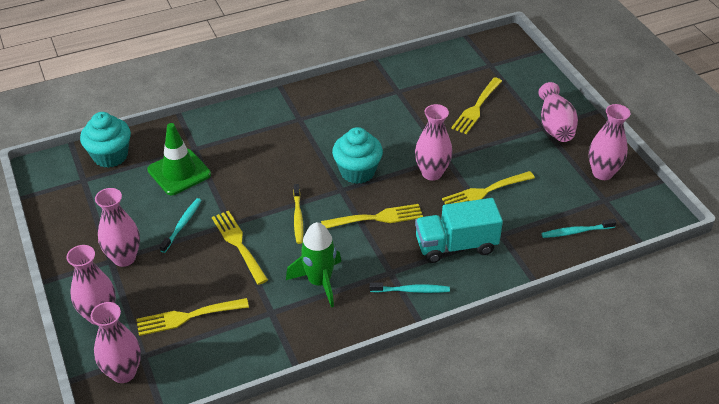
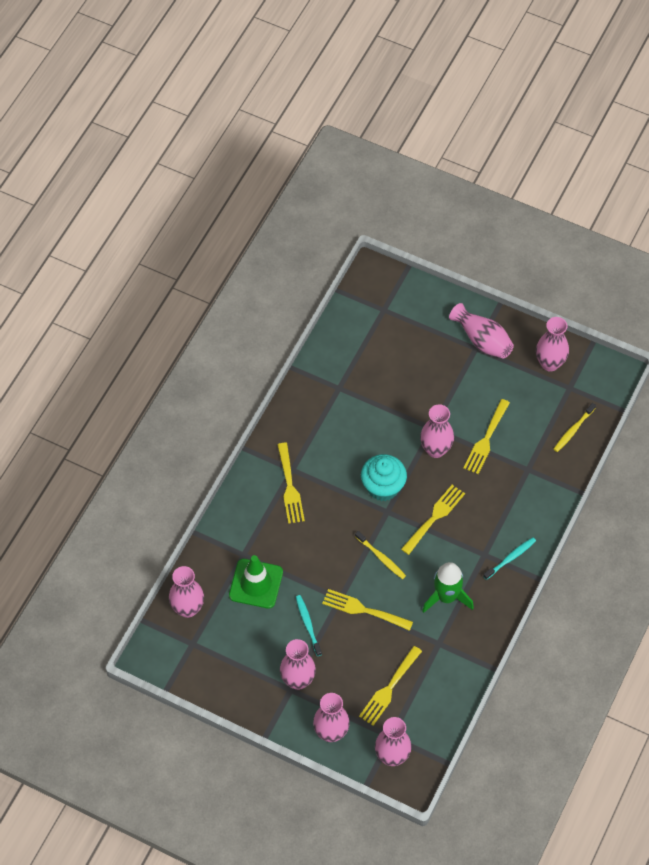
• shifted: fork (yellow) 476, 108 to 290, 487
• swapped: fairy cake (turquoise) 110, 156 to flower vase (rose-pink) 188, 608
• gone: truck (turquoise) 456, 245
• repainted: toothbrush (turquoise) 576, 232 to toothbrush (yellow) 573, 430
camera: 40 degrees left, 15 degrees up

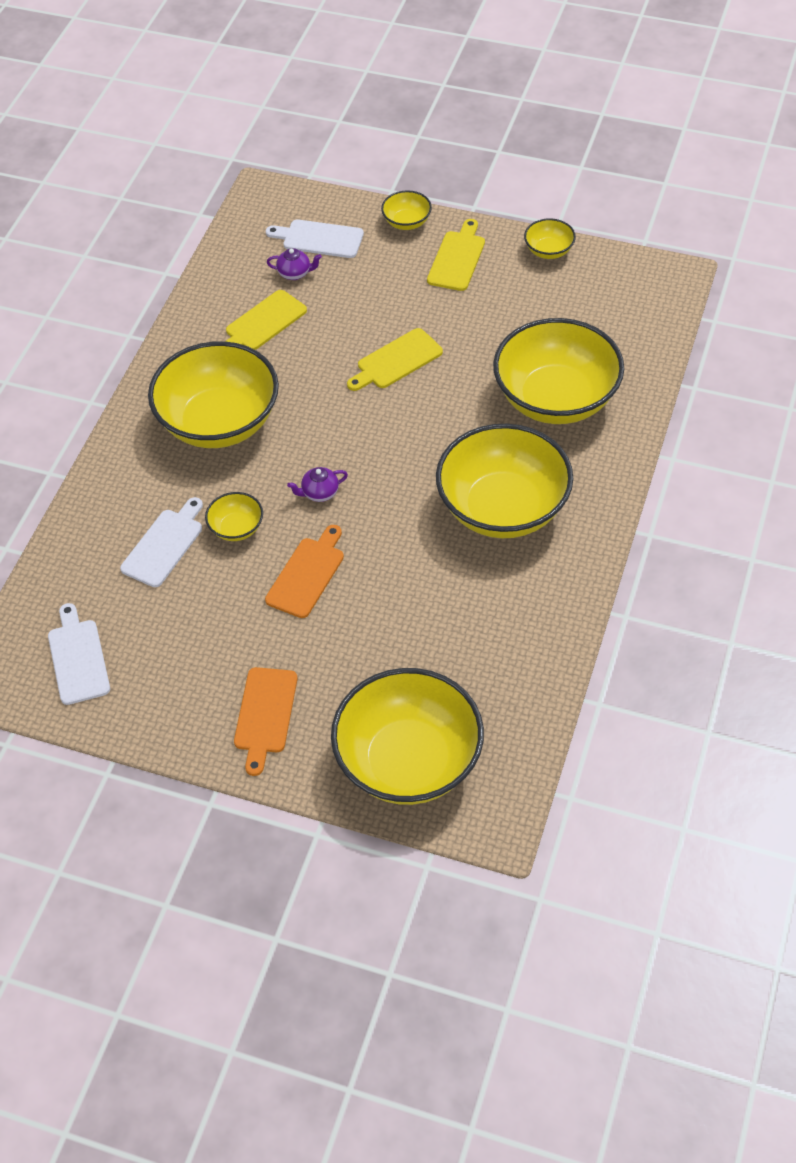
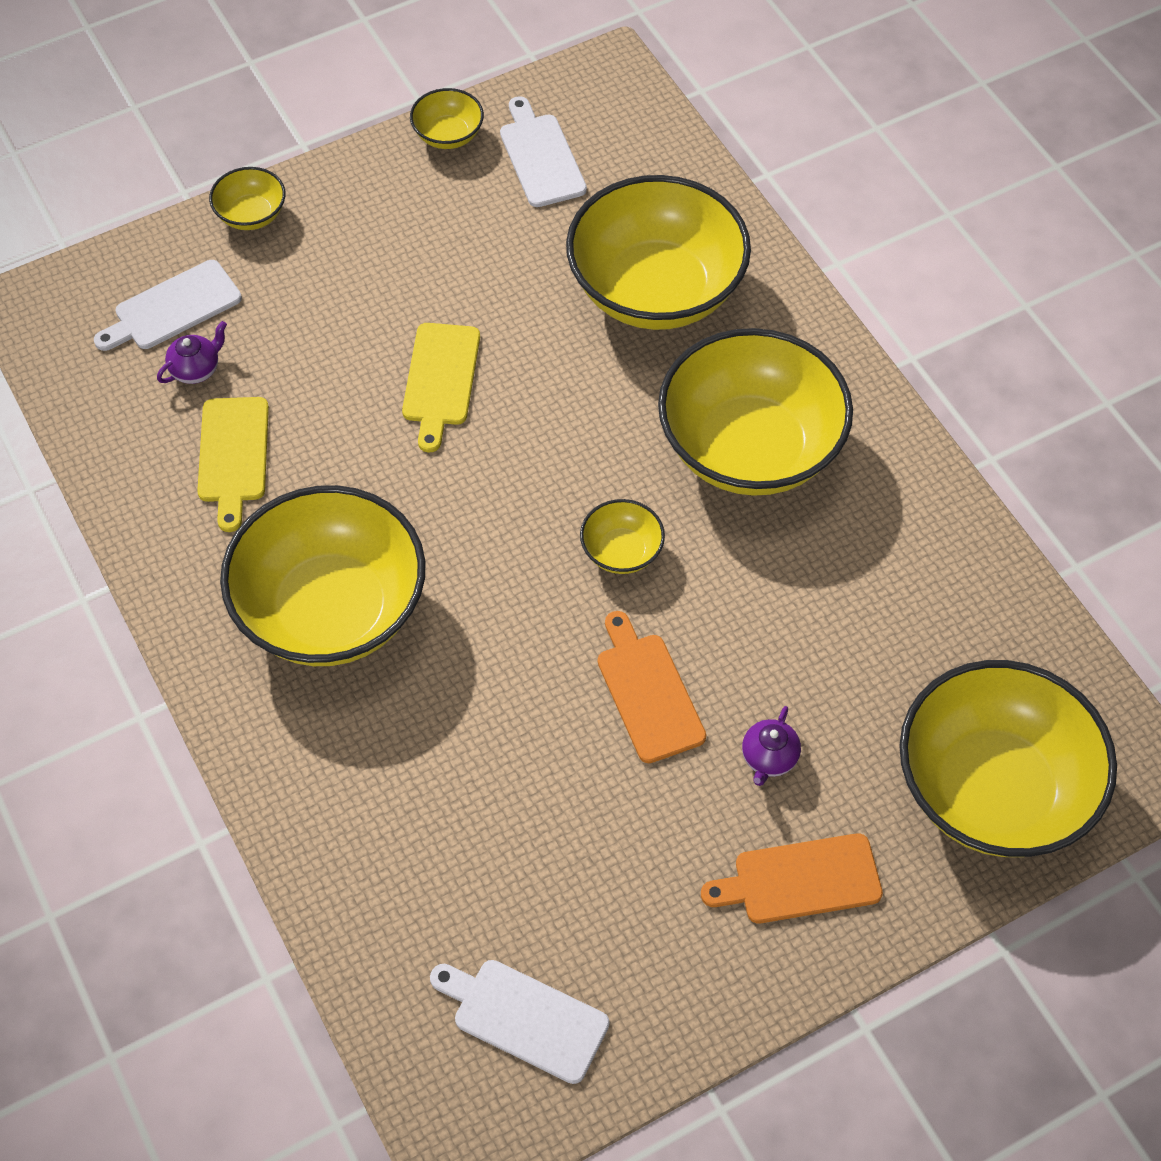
• gone: cutting board (yellow) 457, 258
• shifted: china teapot (purple) 319, 493 to 769, 758
• shifted: deep dish (yellow) 236, 528 to 621, 551
• shifted: cutting board (snow-white) 164, 545 to 540, 157
• rotated: cutting board (orange) 265, 715 = 800, 880 120 degrees clockwise
camera: 50 degrees left, 5 degrees up

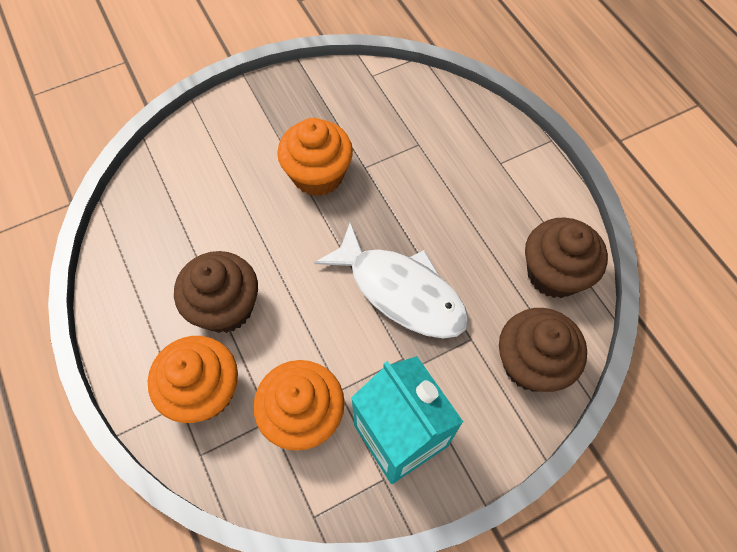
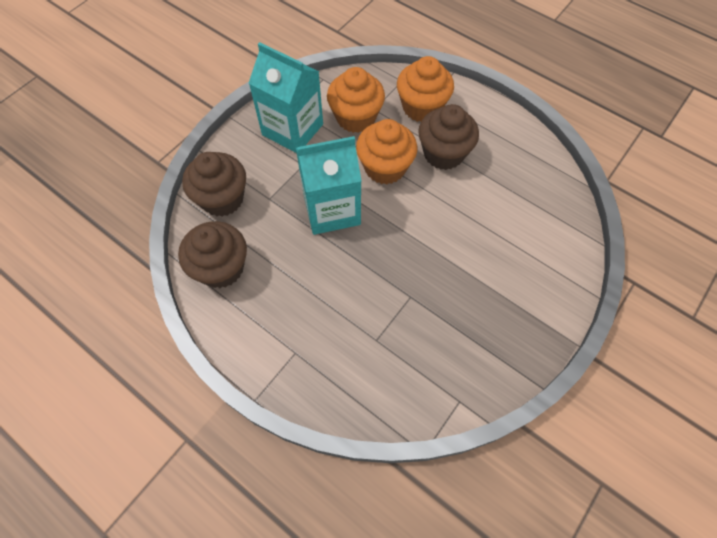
• shifted: fairy cake (orange) 318, 175 to 385, 167
• swapped: fish figure (snow-white) 401, 291 to juice carton (turquoise) 331, 209
camera: 155 degrees right, 0 degrees up

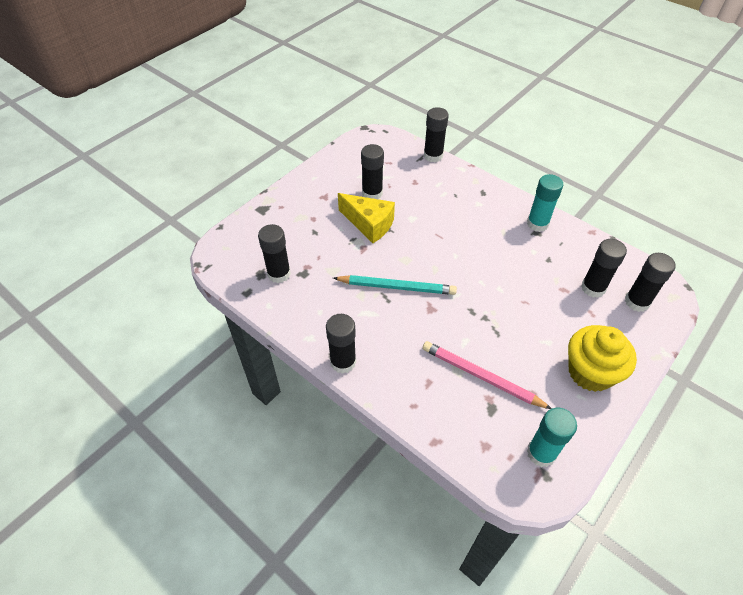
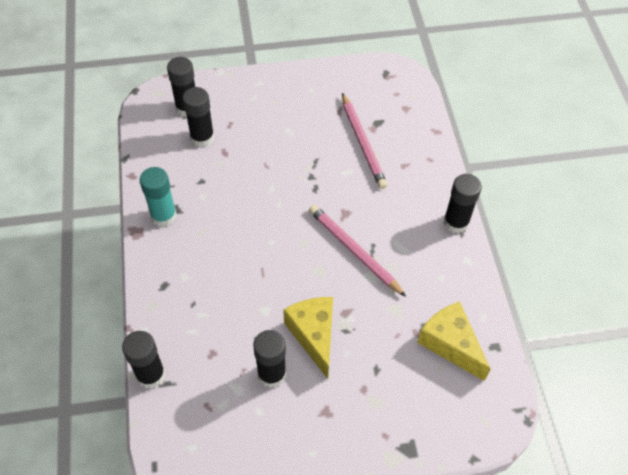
• swapped: glue stick (jet-black) 279, 274 to piece of cheese (yellow) 450, 344
• repainted: wooden pencil (turquoise) 396, 287 to wooden pencil (rose-pink) 354, 251
• gone: fairy cake (yellow) 590, 372
• gone: glue stick (turquoise) 541, 453
camera: 140 degrees left, 5 degrees up

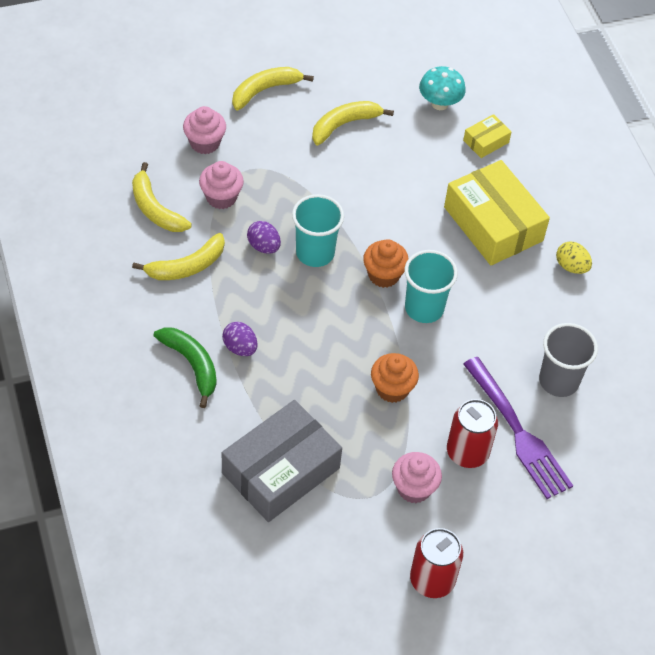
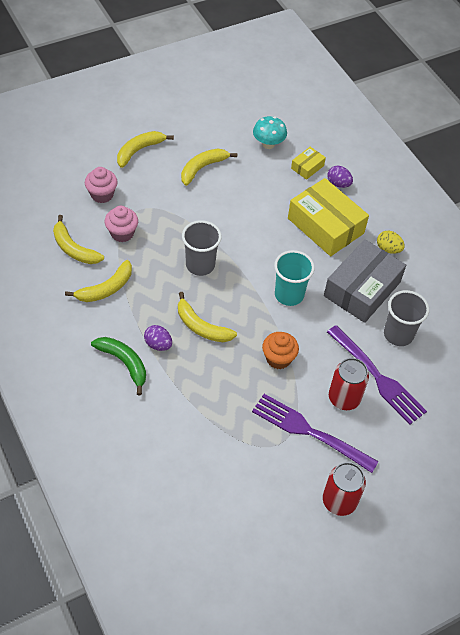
• repainted: beaker (turquoise) 315, 253 to beaker (gray) 200, 265
• shifted: egg shape (purple) 263, 246 to 338, 184
• gone: fairy cake (orange) 383, 275
• shifted: parcel (gray) 281, 470 to 362, 289
• swapped: fairy cake (rose-pink) 414, 488 to fork (purple) 310, 432
• new: toy banana (yellow) 201, 327
camera: 10 degrees left, 0 degrees up

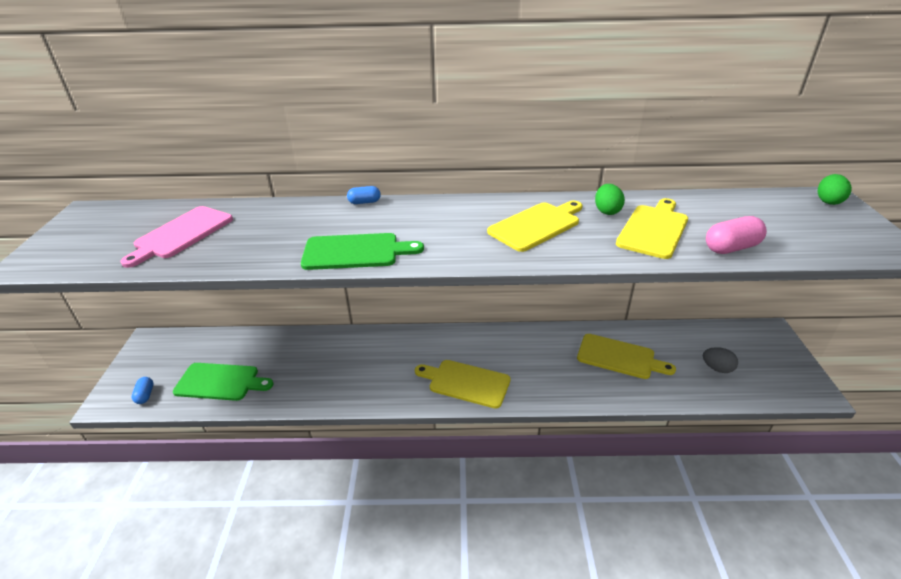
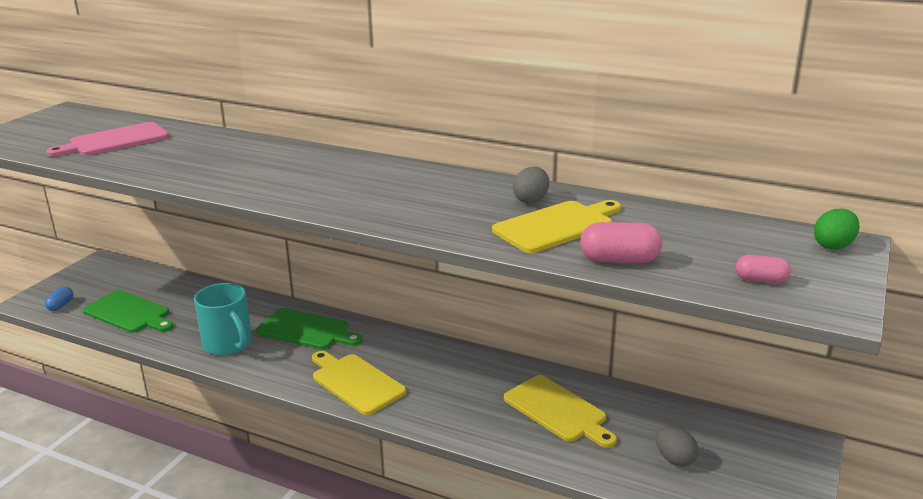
• repainted: egg shape (leaf-green) 607, 211 to egg shape (gray) 531, 200
• gone: capsule (blue) 364, 202
• gone: cutting board (yellow) 536, 225
• shifted: cutting board (leaf-green) 355, 252 to 306, 330
• new: capsule (rose-pink) 761, 280
• new: tea mug (turquoise) 228, 344
camera: 25 degrees right, 10 degrees down

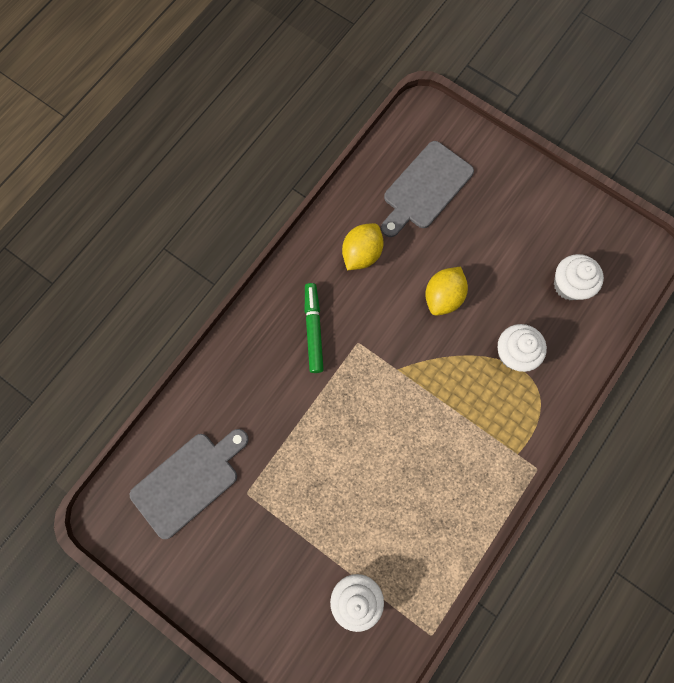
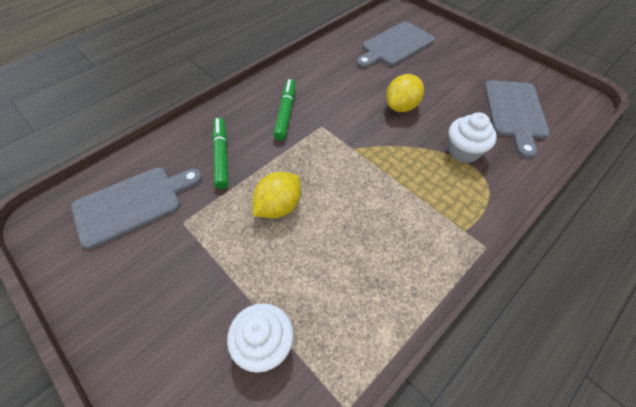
• shifted: citrus fruit (yellow) 361, 254 to 278, 206
• swapped: fairy cake (snow-white) 569, 285 to cutting board (gray) 514, 112
• new: felt pen (leaf-green) 221, 156
camera: 10 degrees right, 20 degrees down

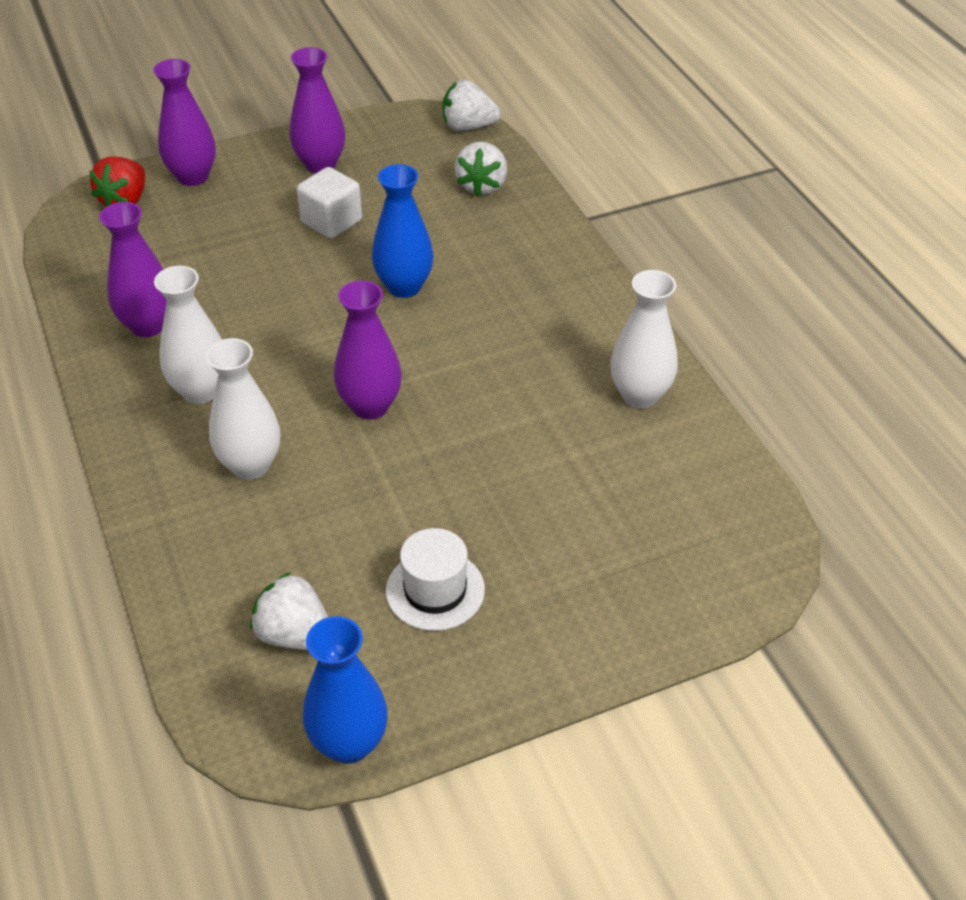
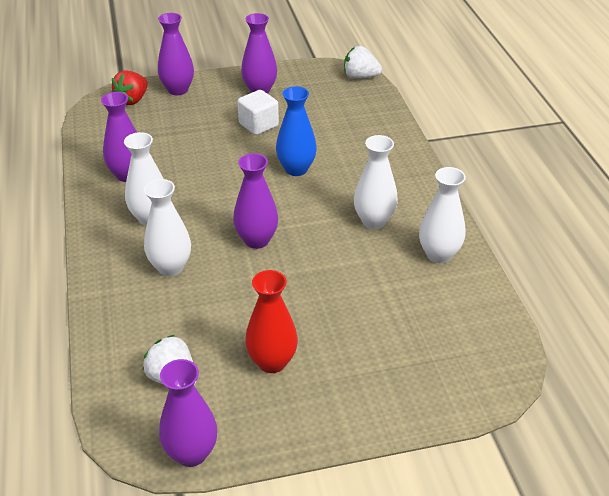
• gone: berry (snow-white) 482, 186
• swapped: top hat (snow-white) 435, 590 to flower vase (crimson) 272, 362
• repainted: flower vase (blue) 349, 743 to flower vase (purple) 191, 453
• new: flower vase (snow-white) 374, 221
camera: 10 degrees right, 5 degrees down

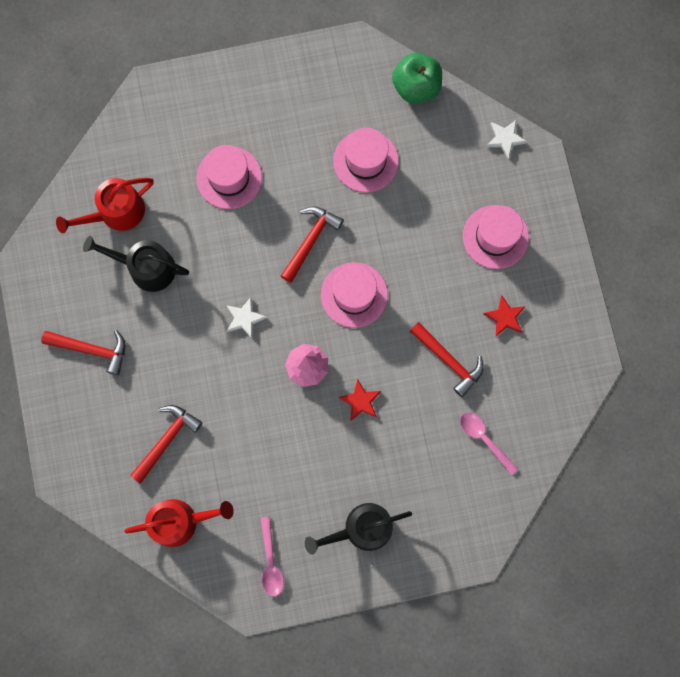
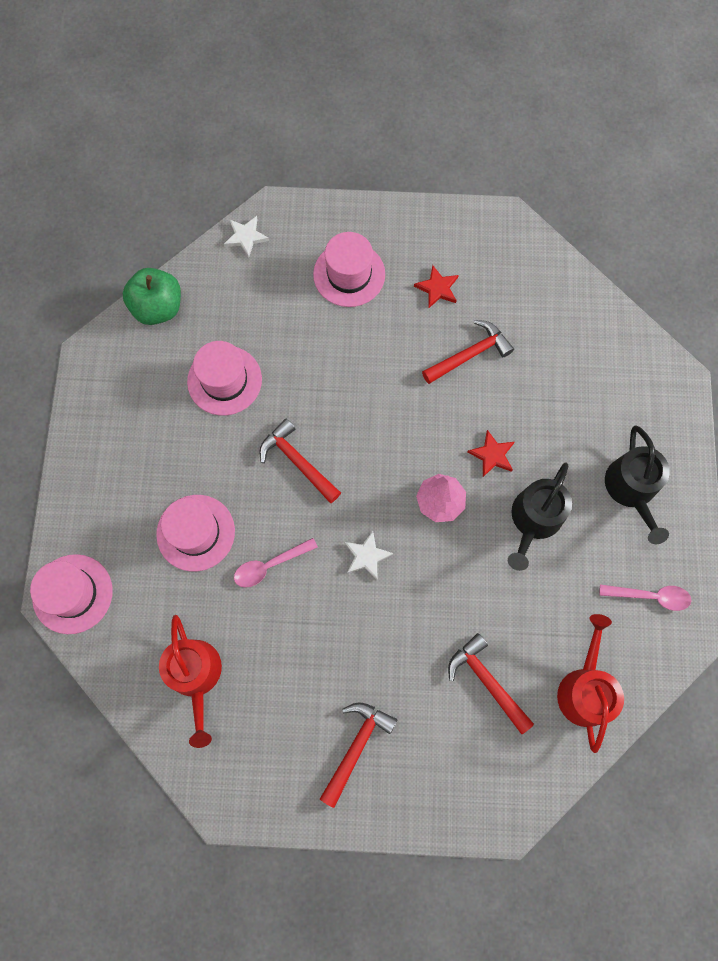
• shifted: sprinkling can (jet-black) 146, 268 to 534, 520
• shifted: top hat (rose-pink) 354, 295 to 72, 594
• shifted: teaspoon (rose-pink) 484, 439 to 270, 565
camera: 75 degrees left, 5 degrees down

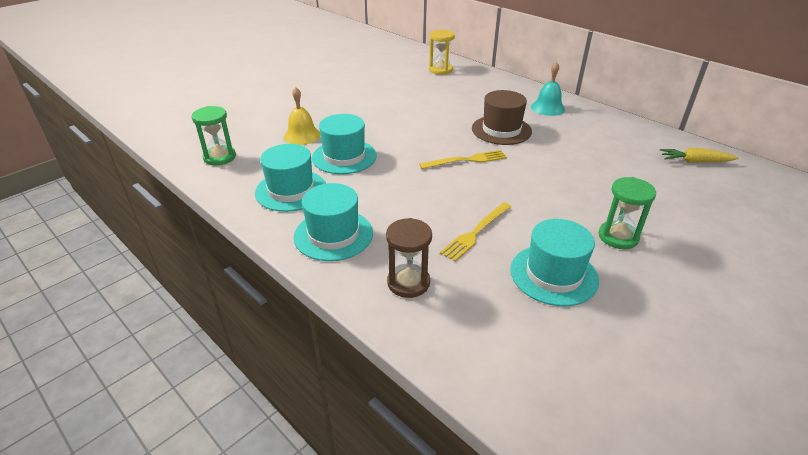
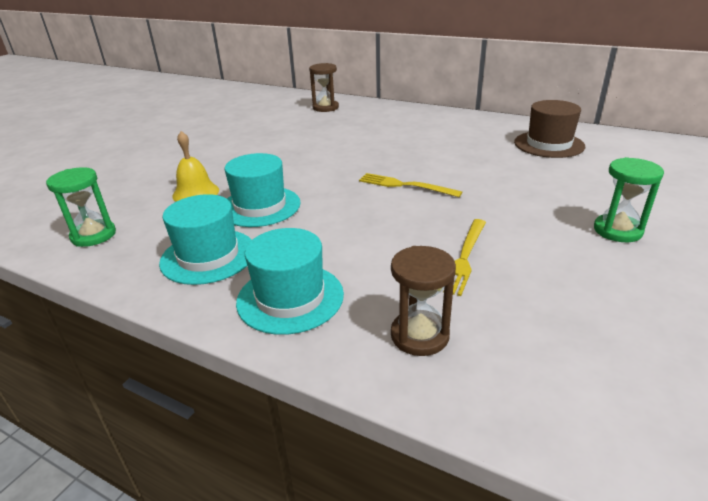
• repainted: sand timer (yellow) 440, 70 to sand timer (dark brown) 325, 108
• gone: school bell (turquoise) 547, 108
• shifted: top hat (dark brown) 501, 130 to 549, 144
• gone: carrot (yellow) 695, 161
• rotated: fork (yellow) 466, 160 = 405, 185 120 degrees counterclockwise
• gone: top hat (turquoise) 553, 274
camera: 15 degrees left, 5 degrees down

